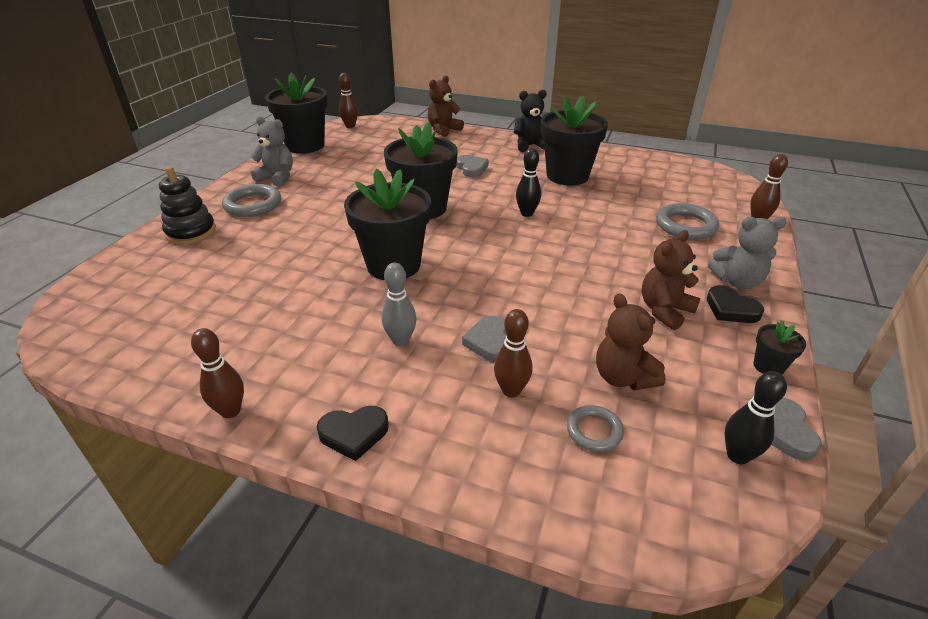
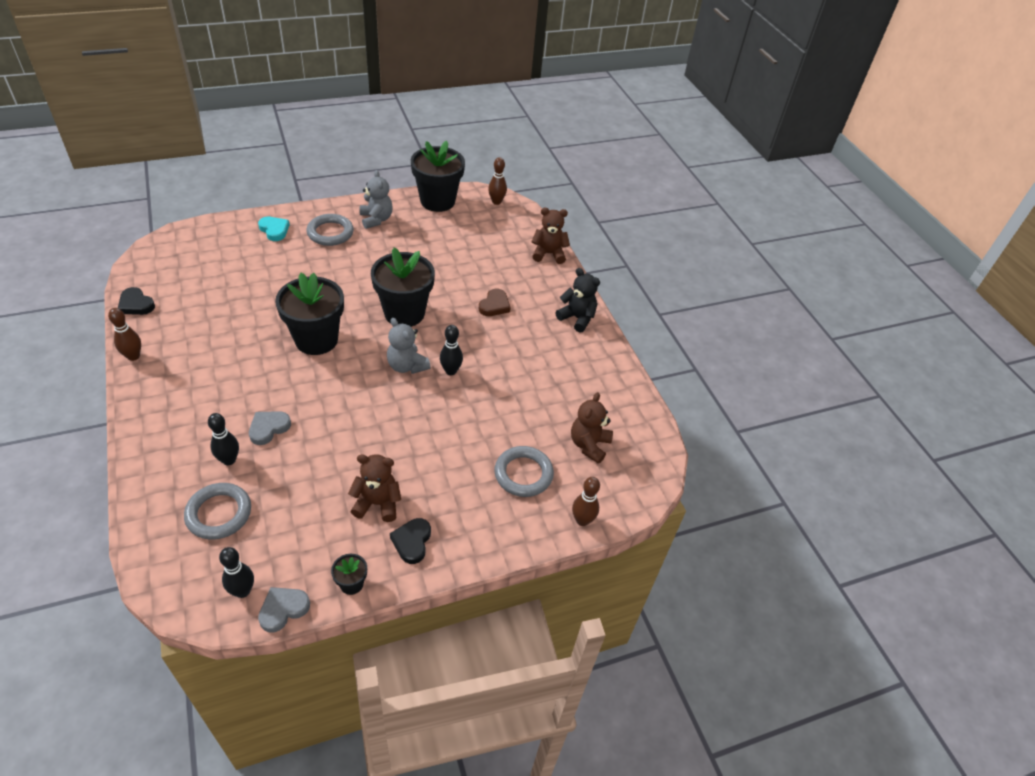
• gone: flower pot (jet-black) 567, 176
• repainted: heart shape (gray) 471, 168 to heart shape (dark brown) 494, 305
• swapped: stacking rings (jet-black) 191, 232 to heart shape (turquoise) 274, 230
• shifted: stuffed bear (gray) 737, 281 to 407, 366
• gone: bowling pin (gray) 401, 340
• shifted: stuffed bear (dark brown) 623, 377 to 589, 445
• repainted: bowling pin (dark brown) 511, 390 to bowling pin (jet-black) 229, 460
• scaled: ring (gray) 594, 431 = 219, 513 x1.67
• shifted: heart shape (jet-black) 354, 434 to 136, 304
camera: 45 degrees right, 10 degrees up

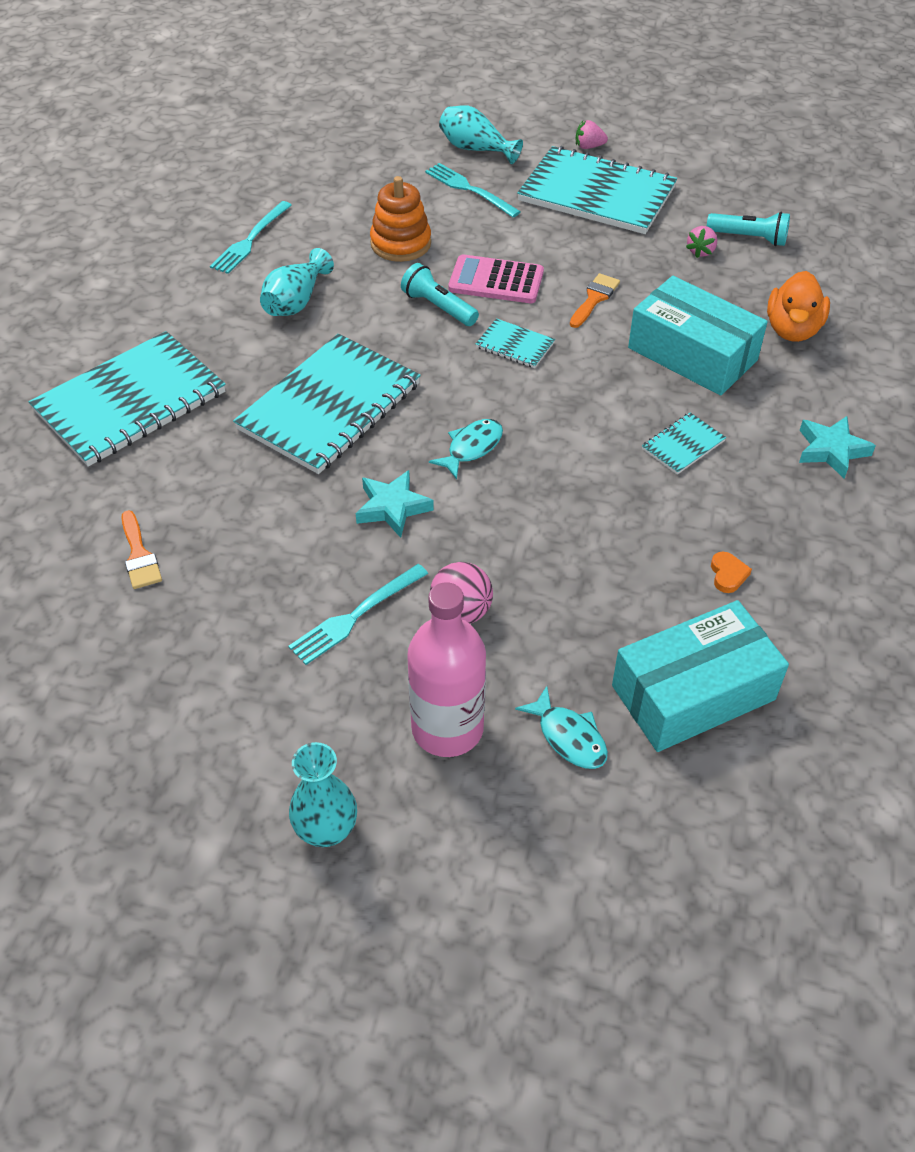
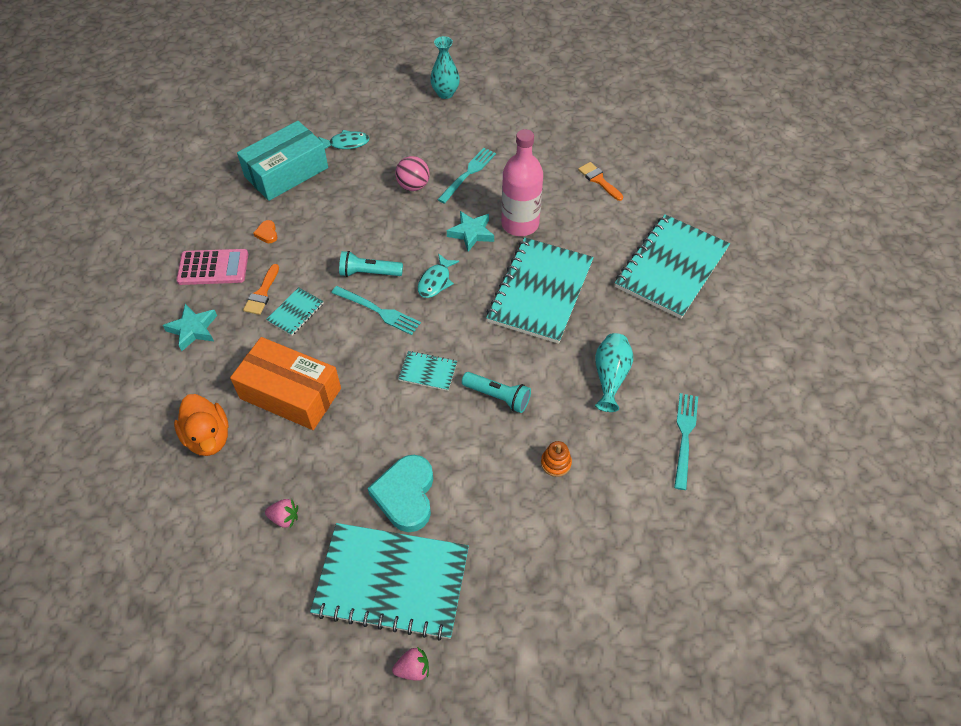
• gone: flower vase (turquoise) 475, 149
• shifted: fork (turquoise) 468, 189 to 379, 311
• scaled: stacking rings (orange) 400, 243 = 556, 463 x0.55
• shifted: flashlight (turquoise) 749, 238 to 369, 273
• rotated: berry (rose-pink) 701, 251 = 284, 518 90 degrees clockwise
• shifted: pocket calculator (rose-pink) 496, 281 to 213, 268
• rotated: rubber duck (orange) 792, 329 = 208, 437 150 degrees clockwise
• shifted: paint brush (orange) 594, 298 to 262, 293
• repainted: parcel (turquoise) 692, 354 to parcel (orange) 290, 393
• shifted: drink bottle (rose-pink) 447, 728 to 520, 224
• rotated: fish figure (turquoise) 568, 737 = 346, 143 135 degrees clockwise
• new: heart shape (turquoise) 406, 495
camera: 165 degrees right, 5 degrees up

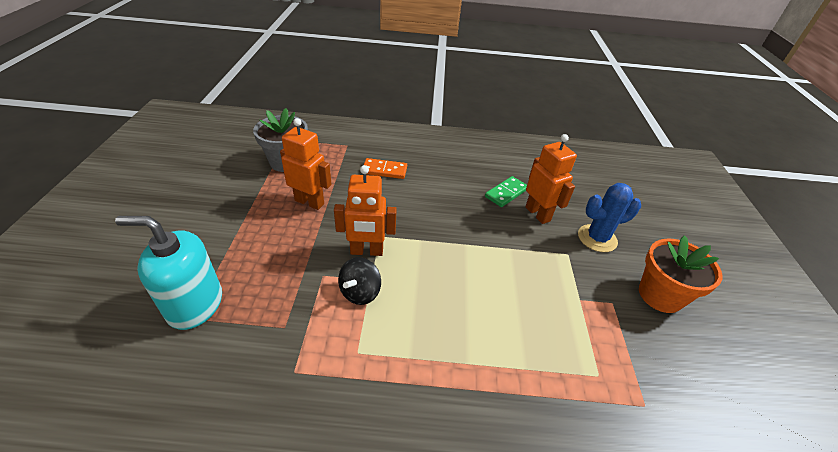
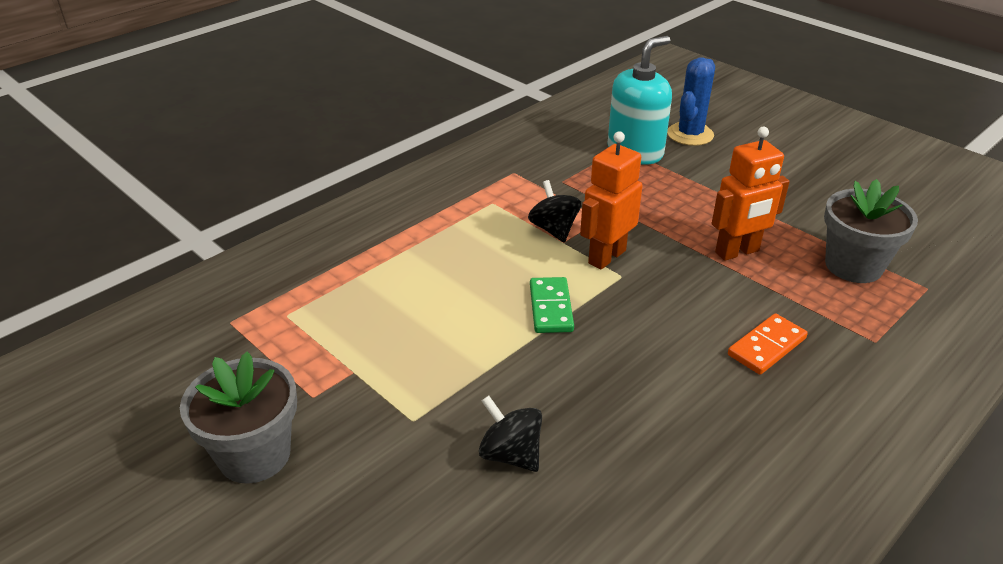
• swapped: robot figure (orange) 538, 214 to spinning top (jet-black) 511, 454
• shifted: domino (leaf-green) 506, 193 to 550, 308
• shifted: prickly plant (blue) 597, 238 to 690, 134
• repainted: flower pot (orange) 660, 295 to flower pot (gray) 254, 455
camera: 135 degrees right, 5 degrees down

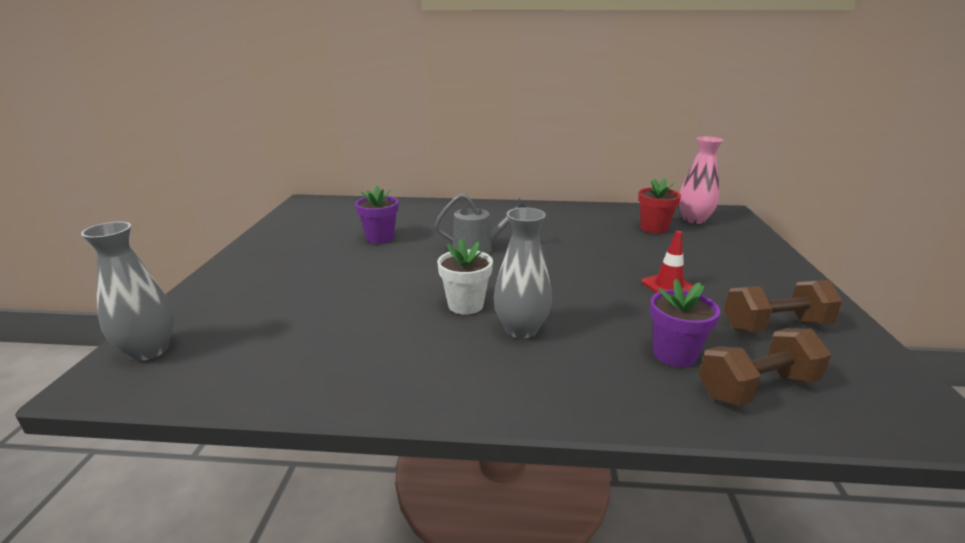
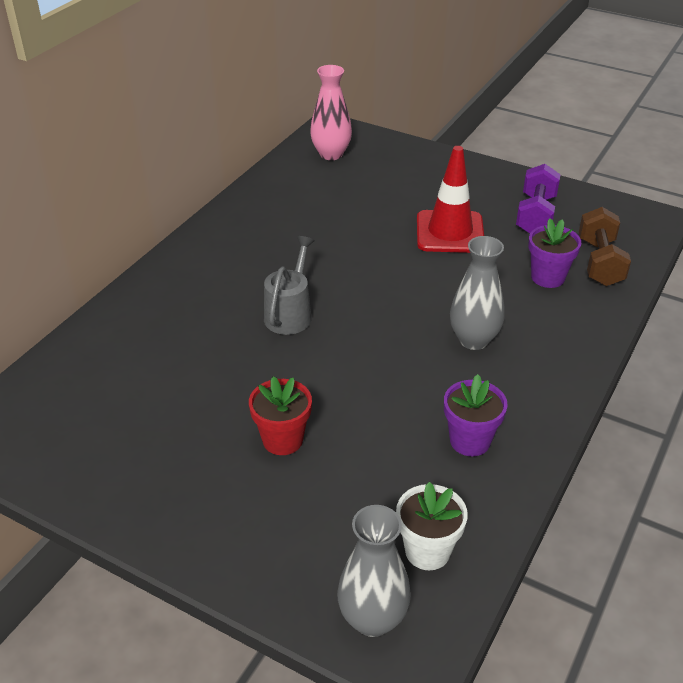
• shifted: flower pot (crimson) 654, 228 to 282, 440
• shifted: flower pot (purple) 380, 238 to 470, 441
• scaled: safety cone (crimson) 668, 286 = 450, 232 x1.71
• shifted: flower pot (snow-white) 465, 305 to 427, 551
• repainted: dumbbell (dark brown) 775, 326 to dumbbell (purple) 535, 215
camera: 65 degrees left, 15 degrees up

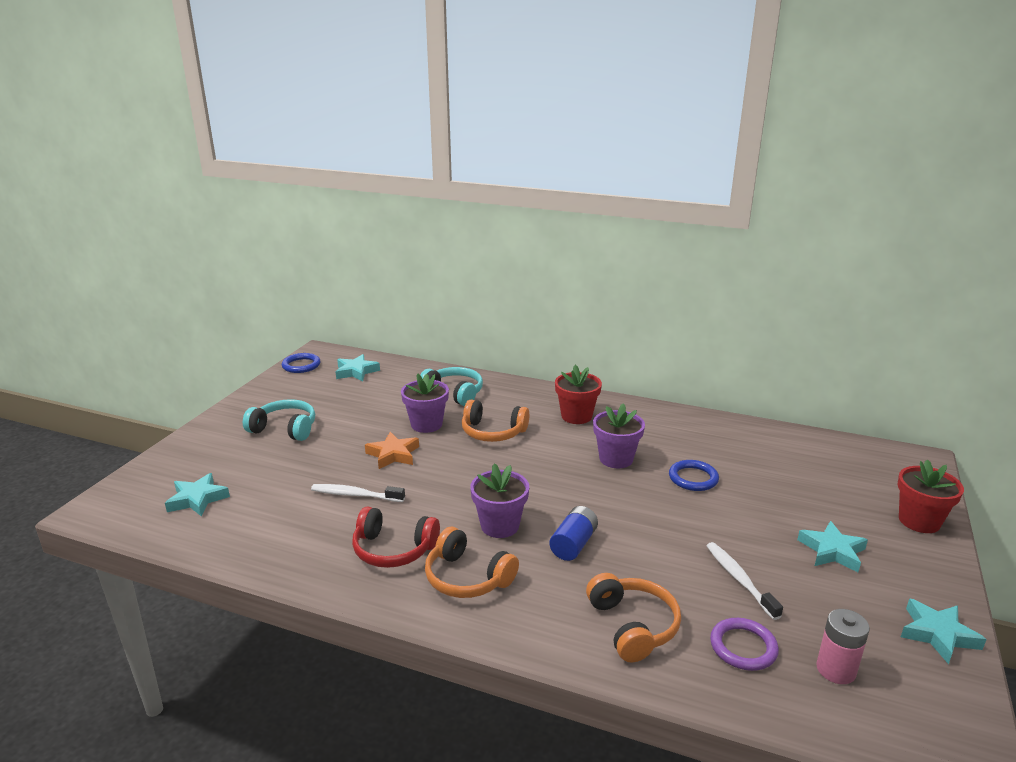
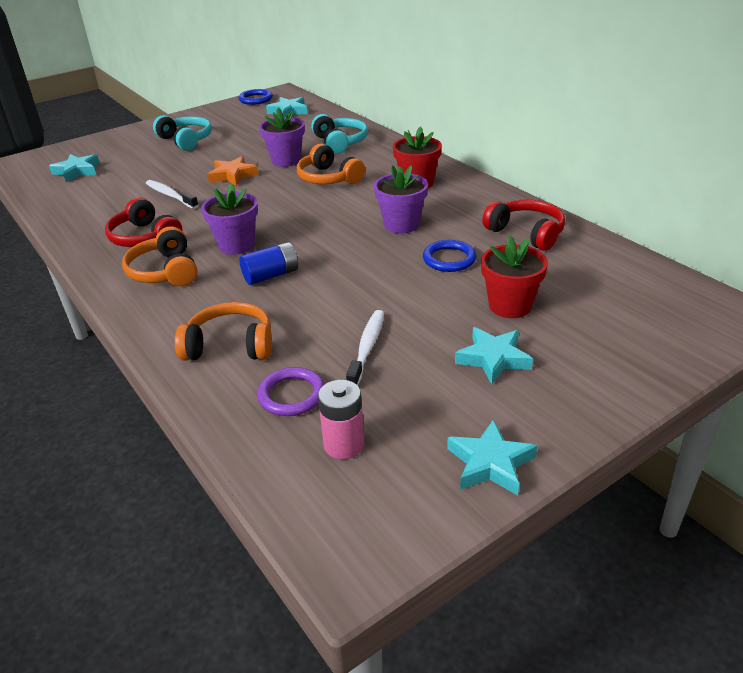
• shifted: flower pot (crimson) 919, 521 to 510, 306
• rotated: headset (orange) 632, 626 = 230, 346 105 degrees counterclockwise
• new: headset (crimson) 526, 233
camera: 35 degrees right, 10 degrees up

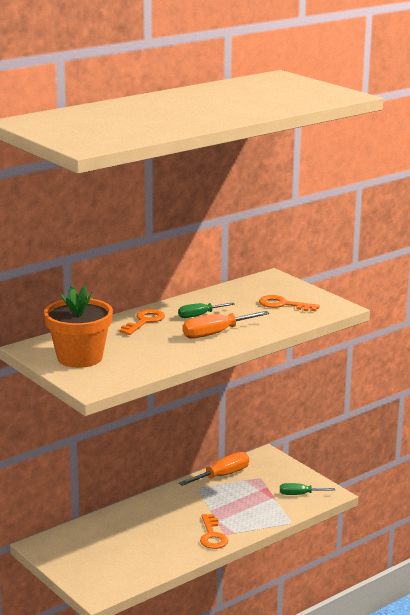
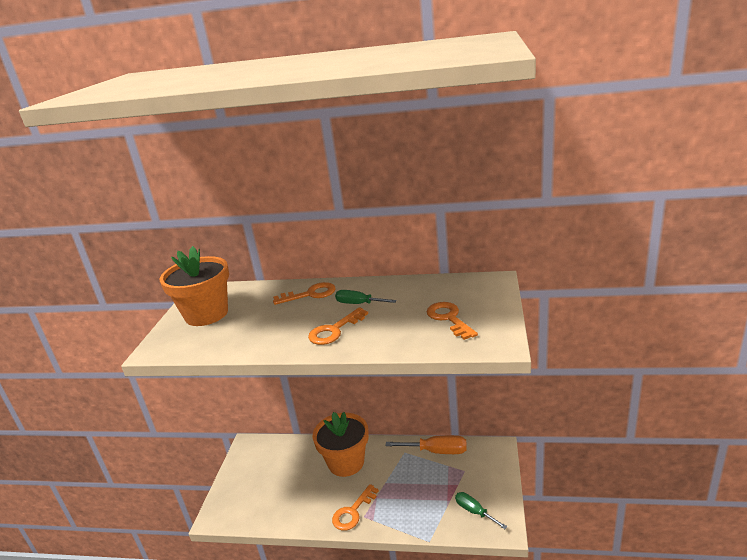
• swapped: screwdriver (orange) 216, 333 to key (orange) 334, 330
• new: flower pot (orange) 346, 462
camera: 50 degrees right, 5 degrees up

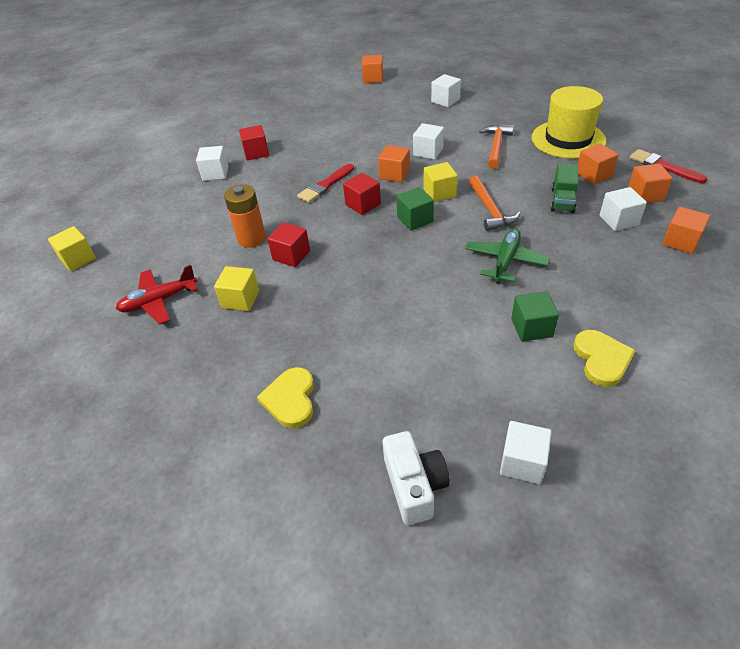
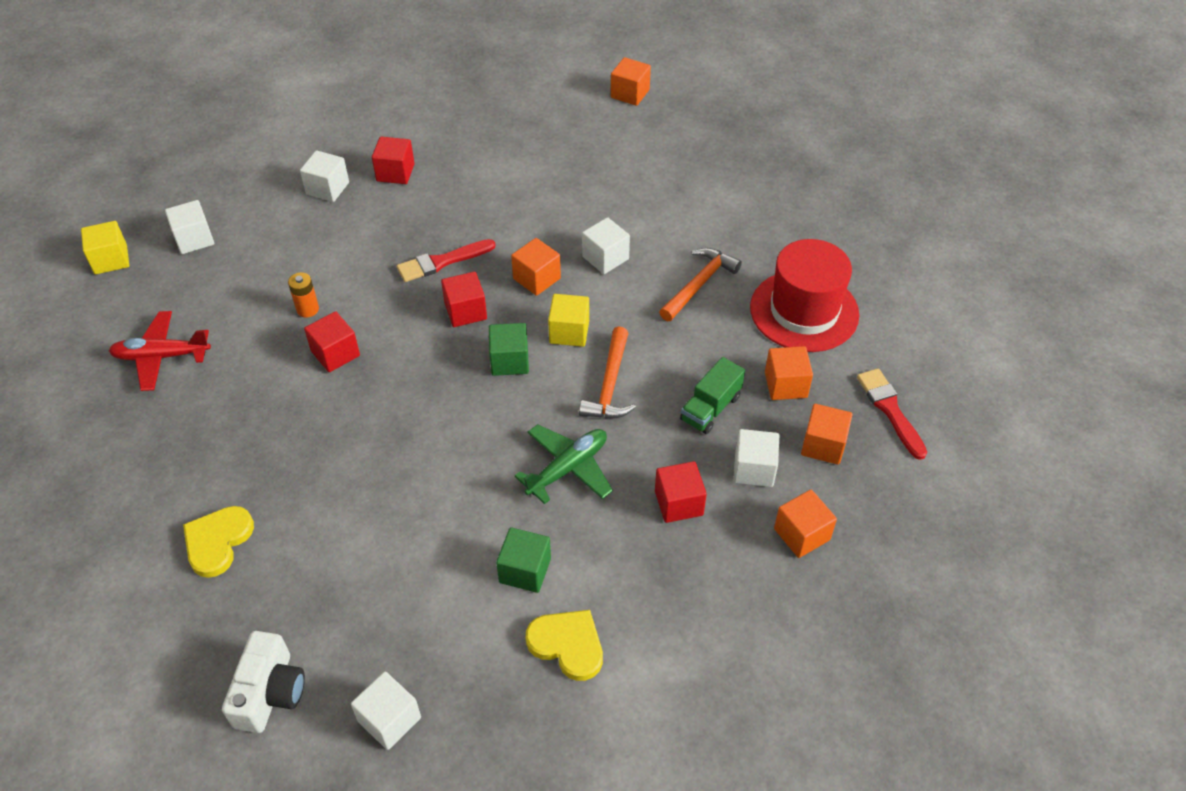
• shifted: cube (snow-white) 445, 101 to 194, 239
• repainted: top hat (yellow) 568, 139 to top hat (crimson) 804, 311
• scaled: power cell (orange) 251, 238 = 307, 309 x0.59
• gone: cube (yellow) 240, 299
• rotated: heart shape (yellow) 601, 359 = 567, 645 75 degrees counterclockwise
• new: cube (crimson) 678, 503
camera: 20 degrees right, 5 degrees up

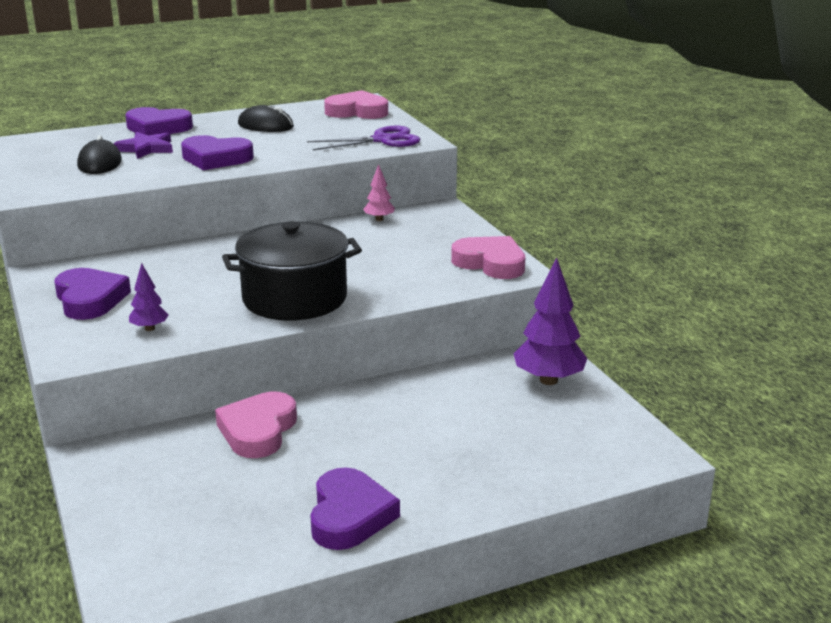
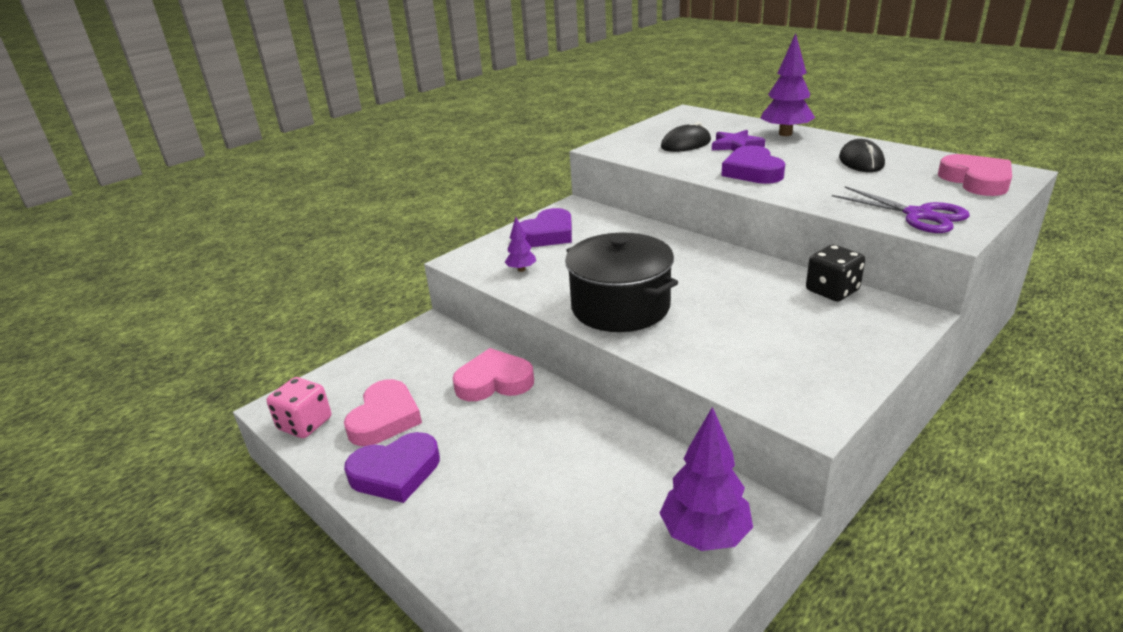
• swapped: heart shape (purple) 158, 128 to fir tree (purple) 785, 134
• swapped: fir tree (rose-pink) 379, 219 to die (jet-black) 832, 291
• shifted: heart shape (rose-pink) 490, 263 to 385, 418
• new: die (rose-pink) 305, 424
camera: 70 degrees right, 5 degrees up

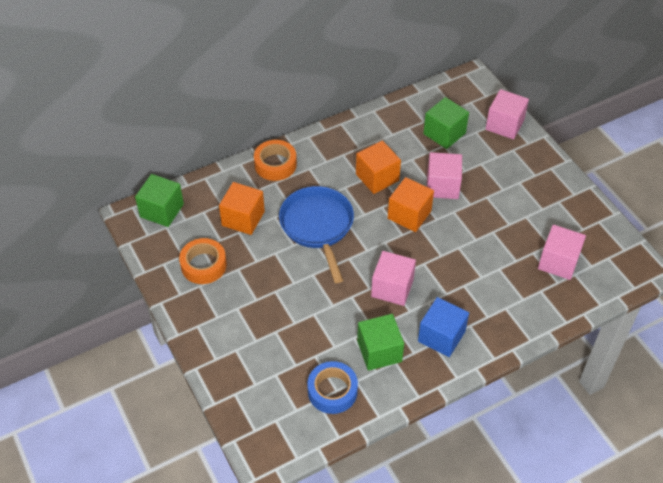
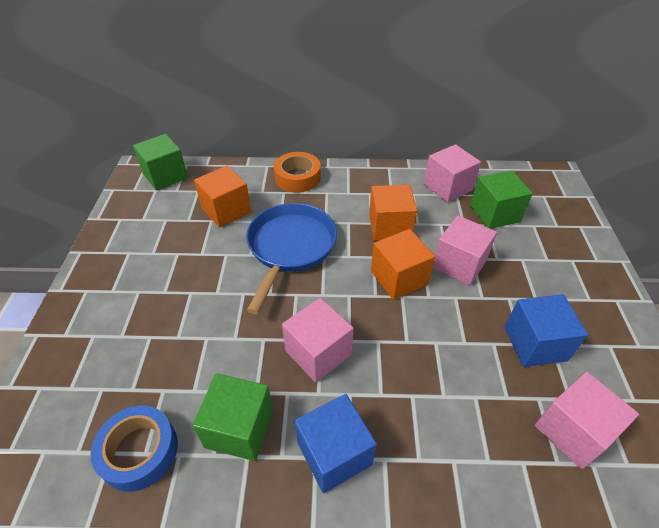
• shifted: cube (rose-pink) 504, 125 to 448, 187
• gone: sticky tape (orange) 203, 265
• new: cube (blue) 535, 343
camera: 30 degrees right, 5 degrees down

